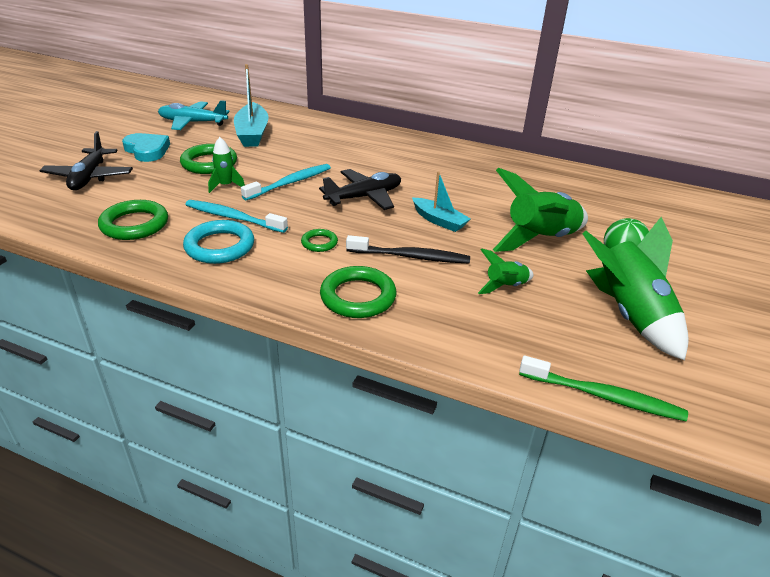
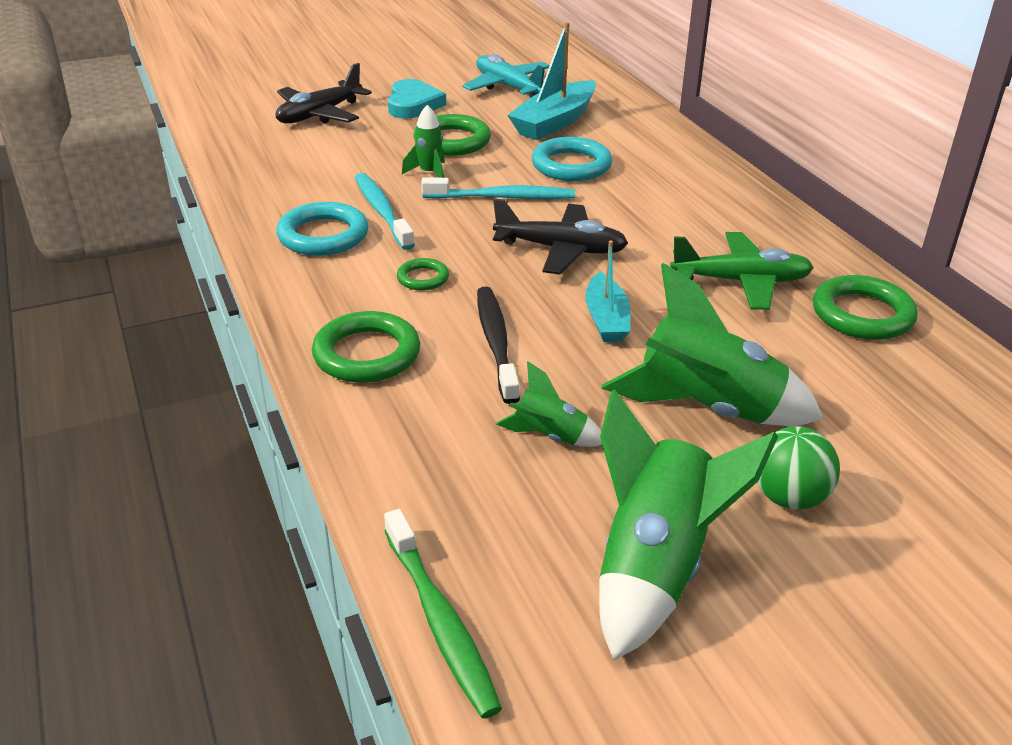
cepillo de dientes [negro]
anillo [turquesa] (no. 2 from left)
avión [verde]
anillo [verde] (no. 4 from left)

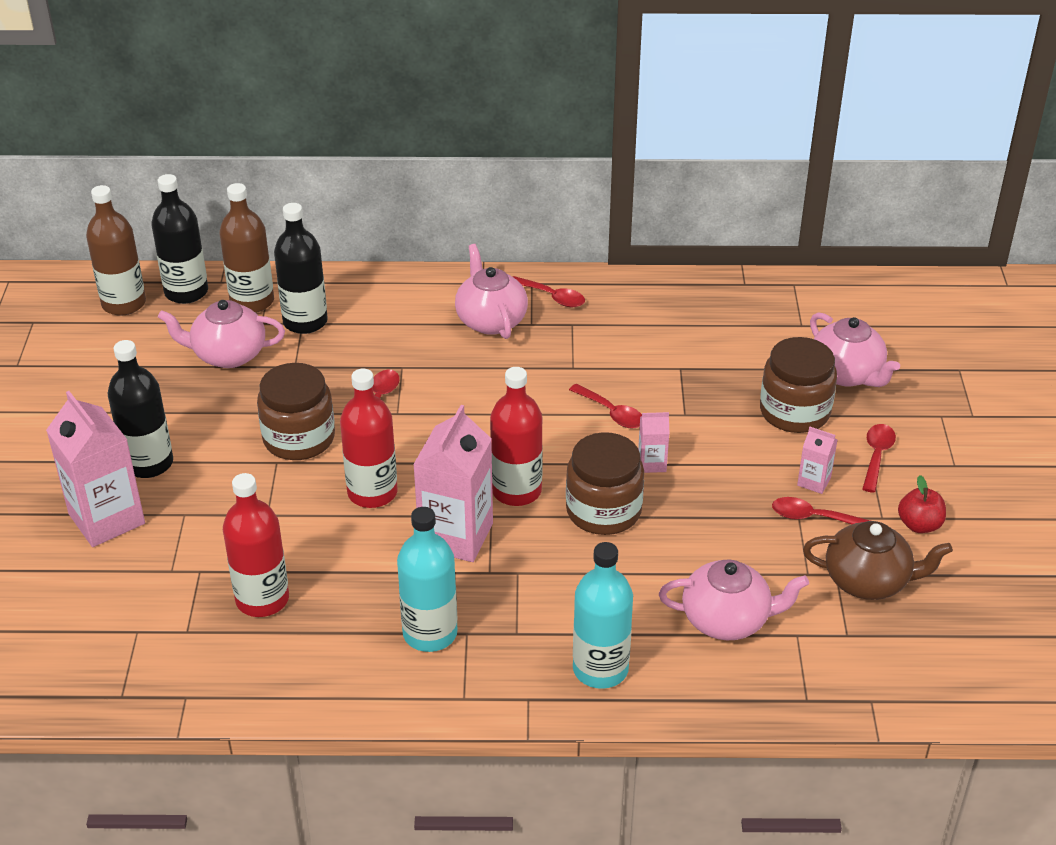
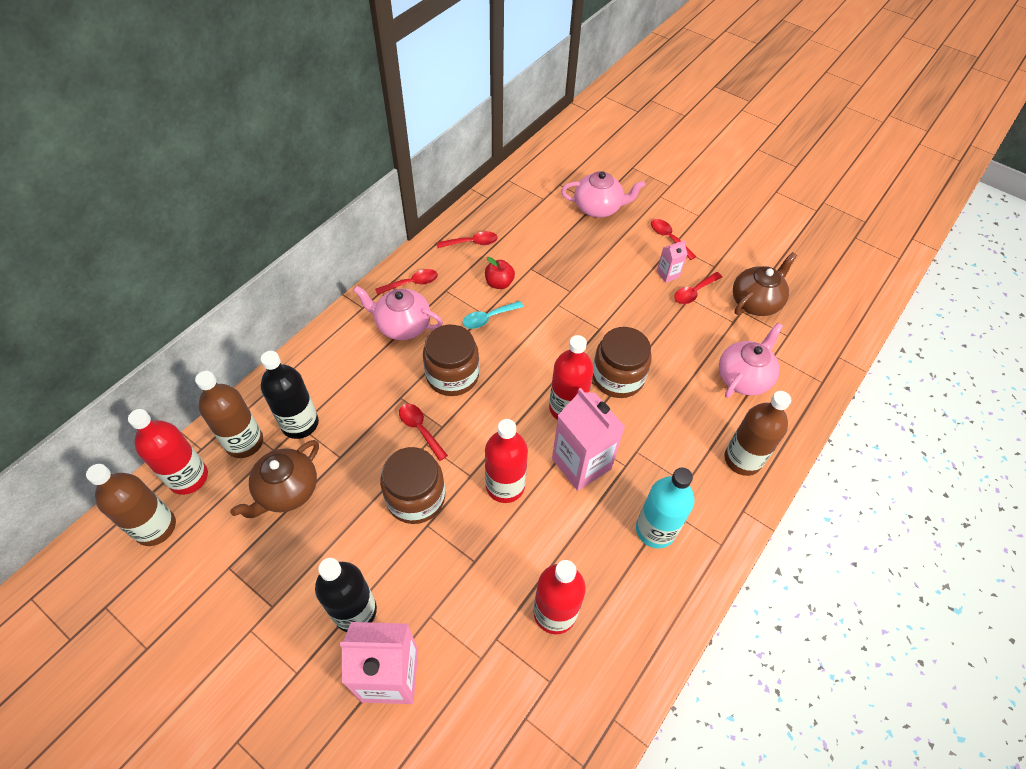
botella [rojo] (no. 1 from left)
tetera [marrón] (no. 1 from left)
tarro [marrón] (no. 2 from left)
cuchara [rojo] (no. 3 from left)
cuchara [turquesa]
manzana [rojo]
botella [marrón] (no. 3 from left)
cartón de leche [rosa] (no. 3 from left in the first image)

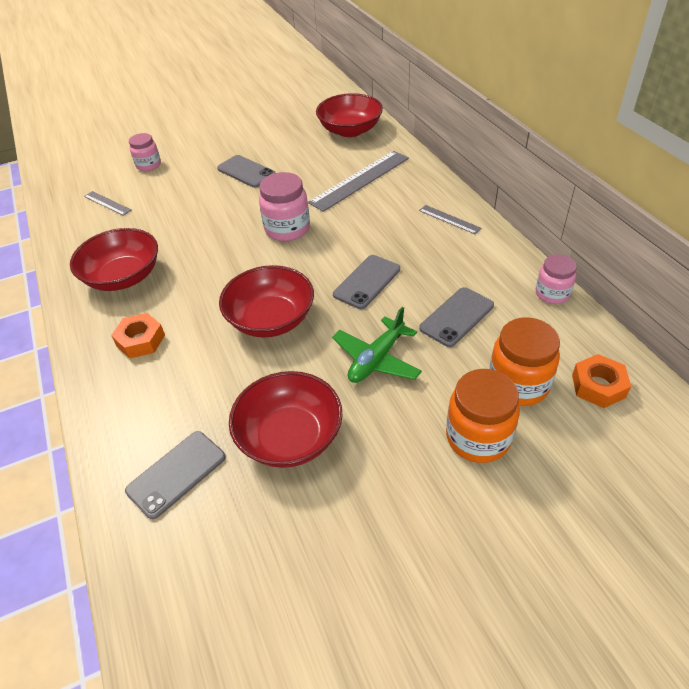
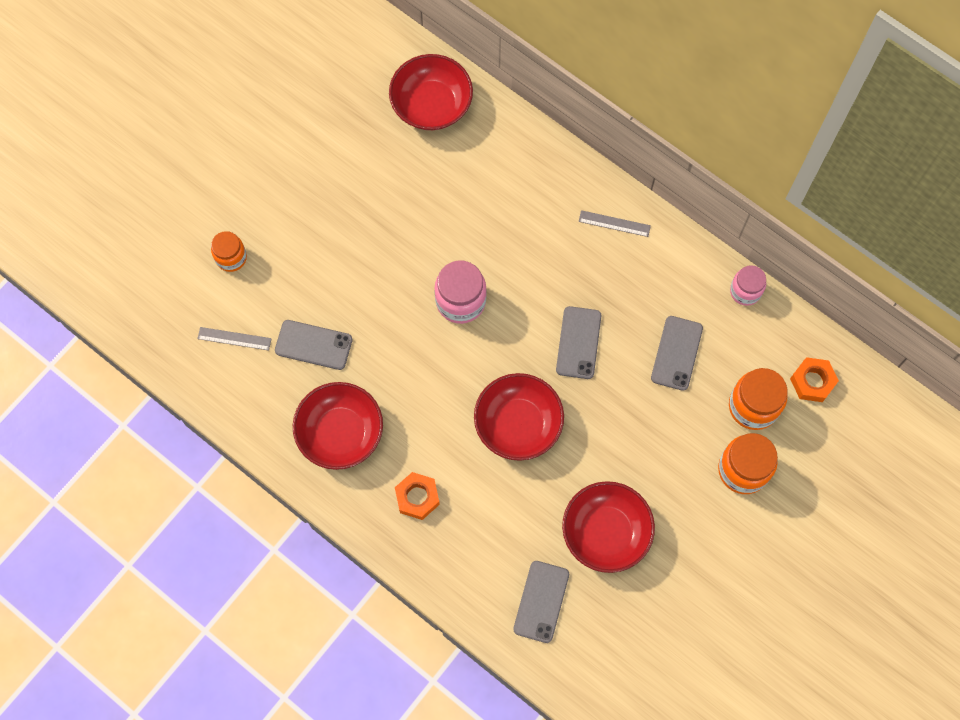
tarro [naranja] (no. 1 from left)
móvil [gris] (no. 1 from left)
regla [gris] (no. 2 from left in the first image)
avión [verde]

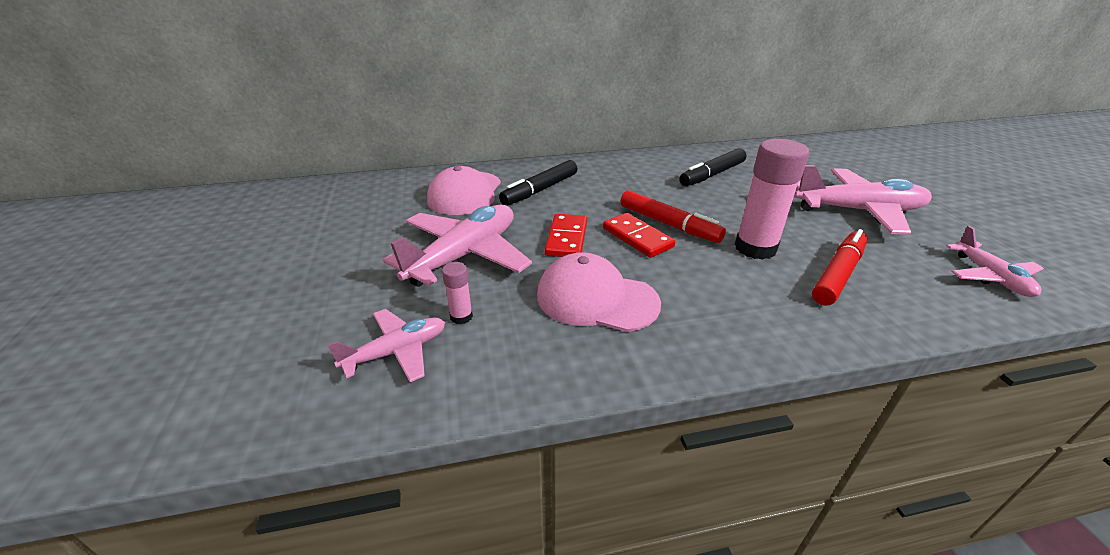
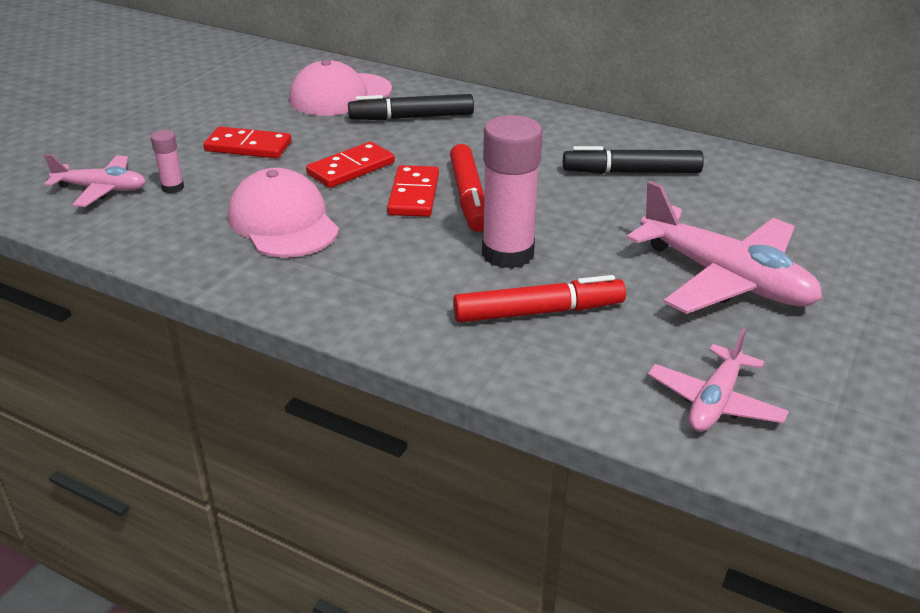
ficha de dominó [rojo] (no. 1 from left)

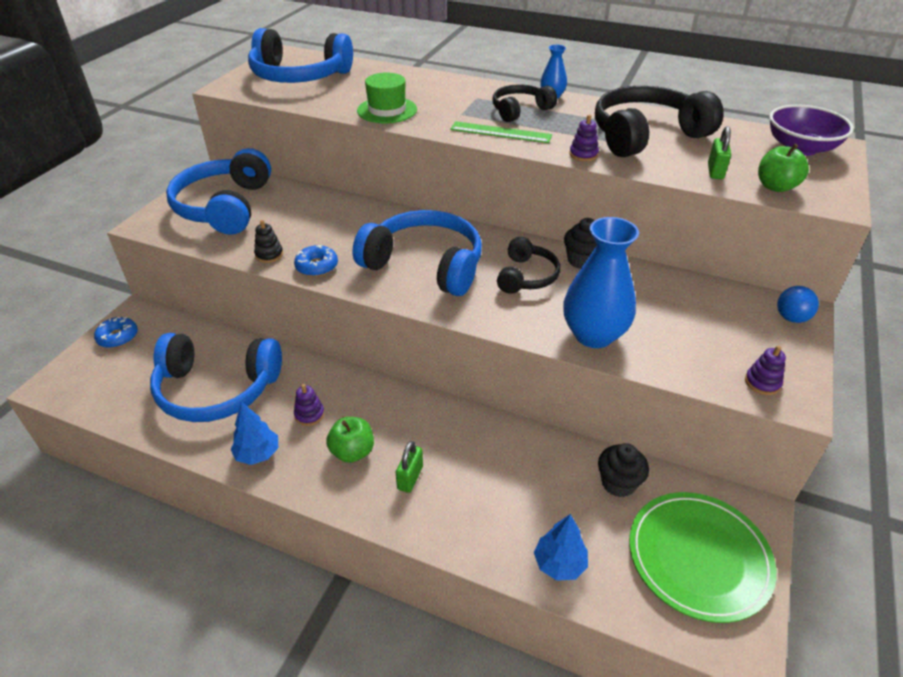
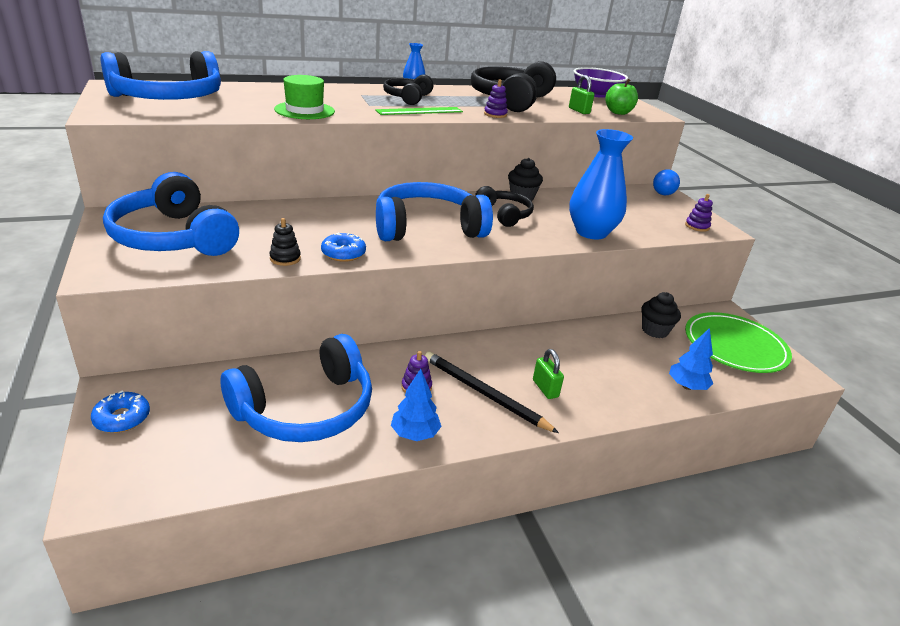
lápiz [negro]

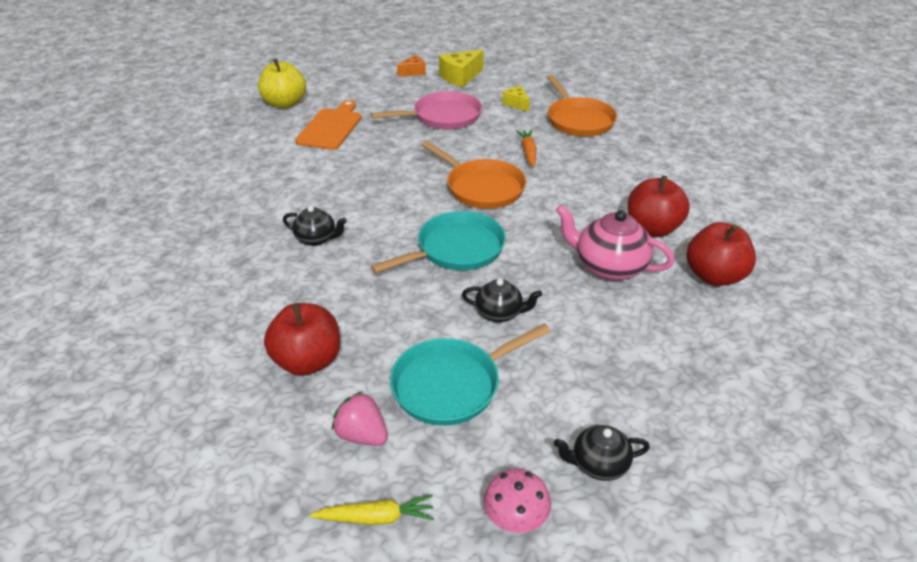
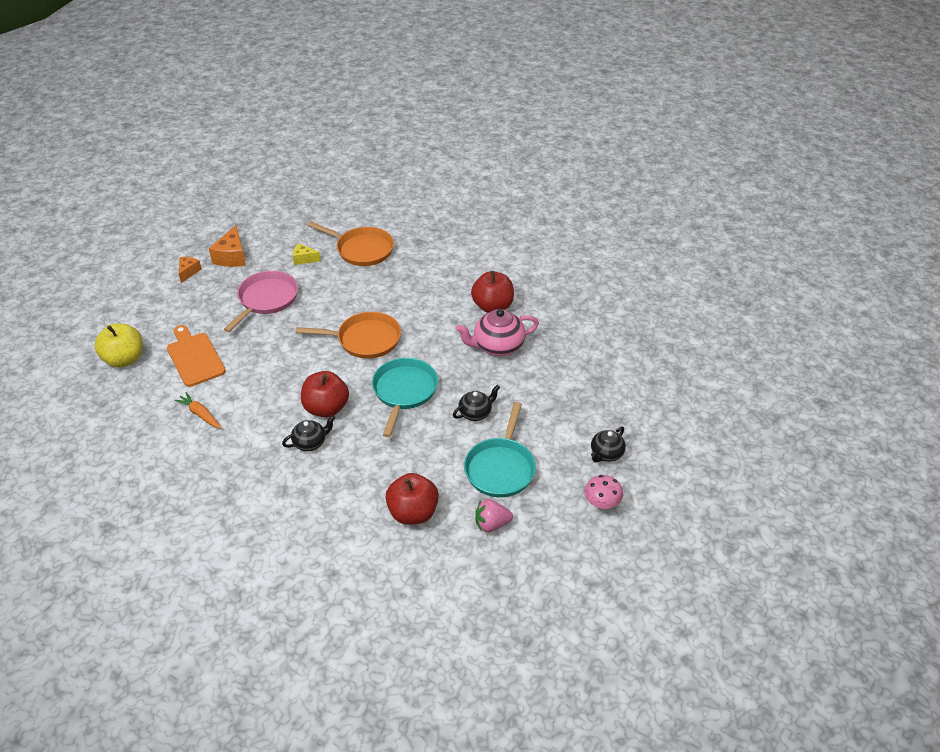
zanahoria [naranja]
queso [naranja] (no. 2 from left)
manzana [rojo] (no. 1 from left)
zanahoria [amarillo]

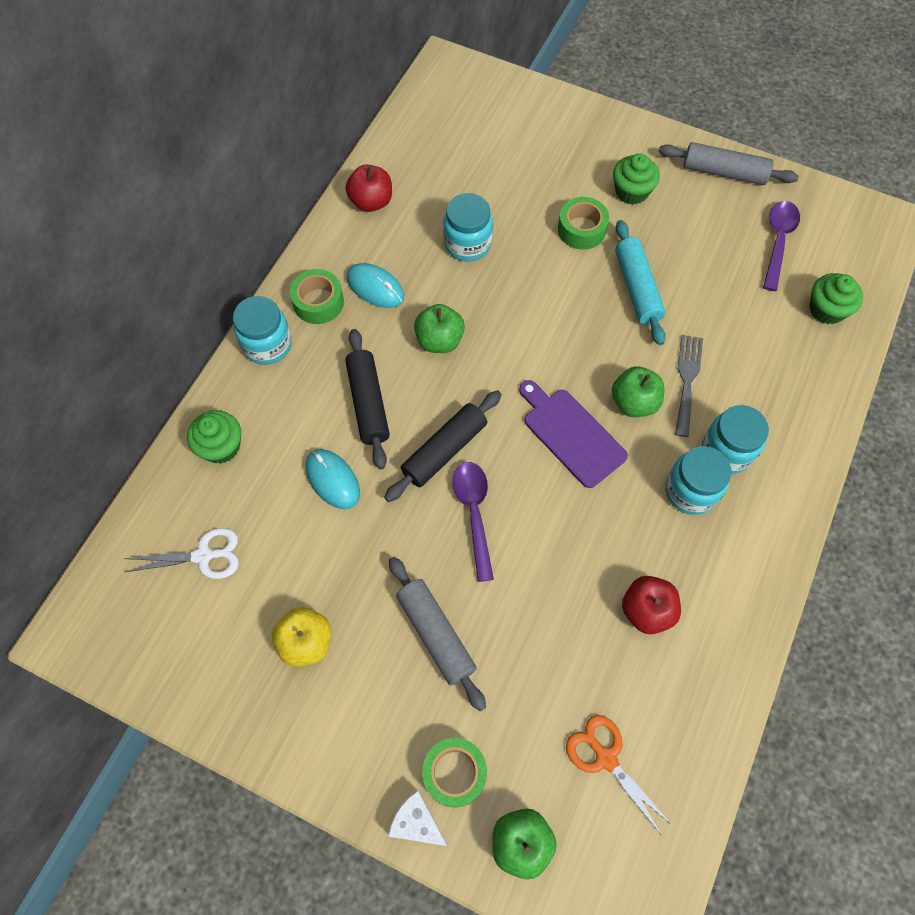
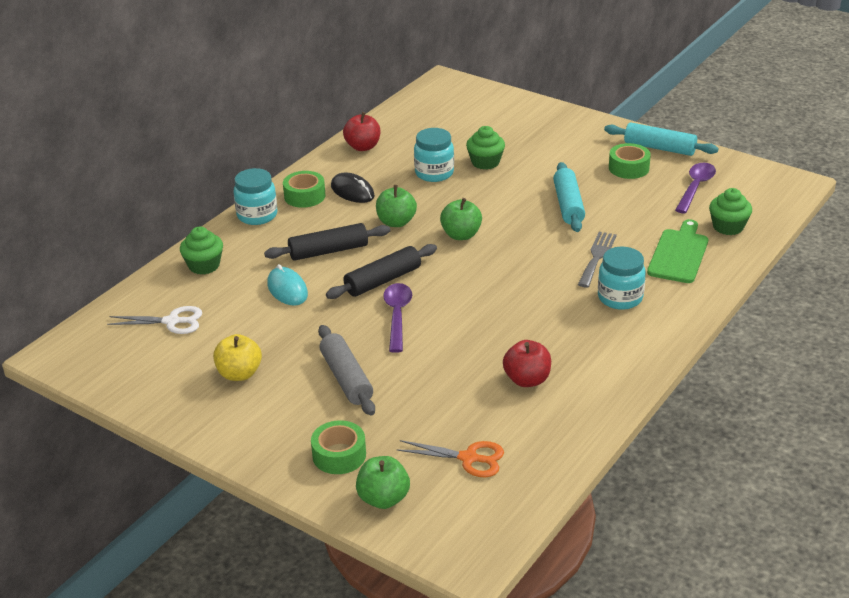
rodillo [negro] (no. 1 from left)
ratón [negro]
tijeras [naranja]
manzana [verde] (no. 3 from left)
magdalena [verde] (no. 2 from left)
rodillo [turquesa] (no. 2 from left)
cinta adhesiva [verde] (no. 3 from left)
tabla de cortar [verde]
queso [blanco]
tabla de cortar [morado]
tarro [turquesa] (no. 3 from left in the first image)

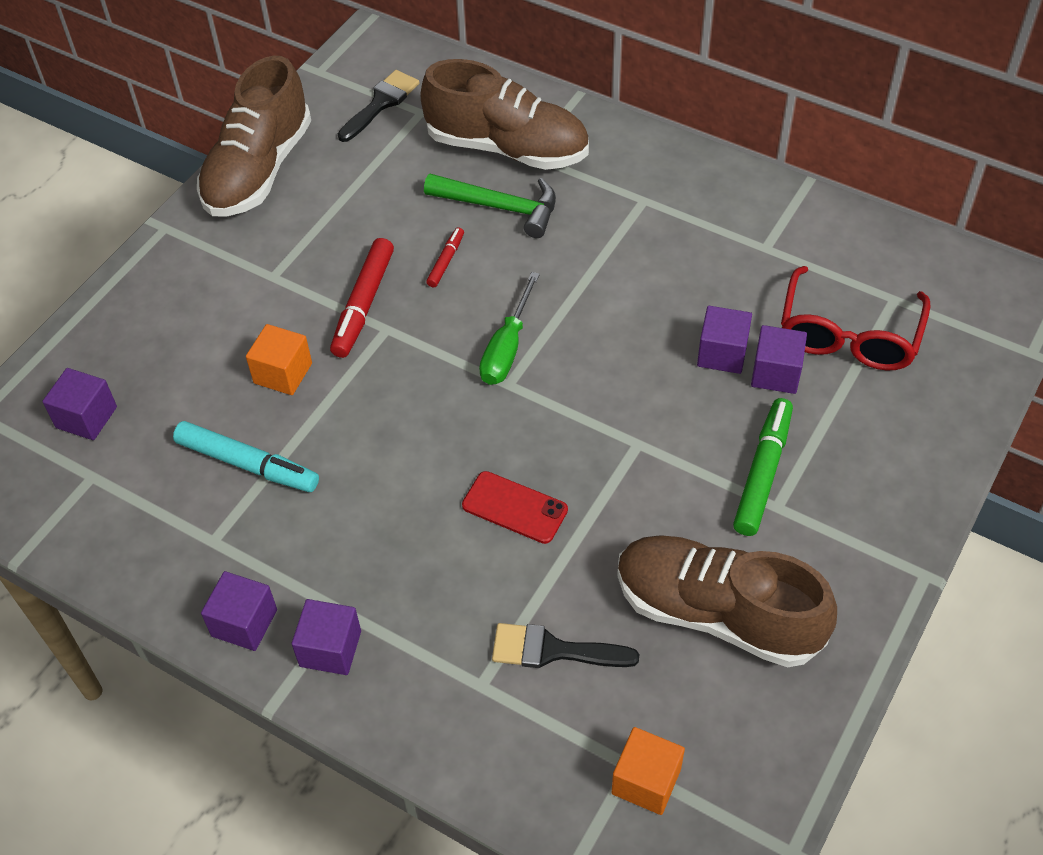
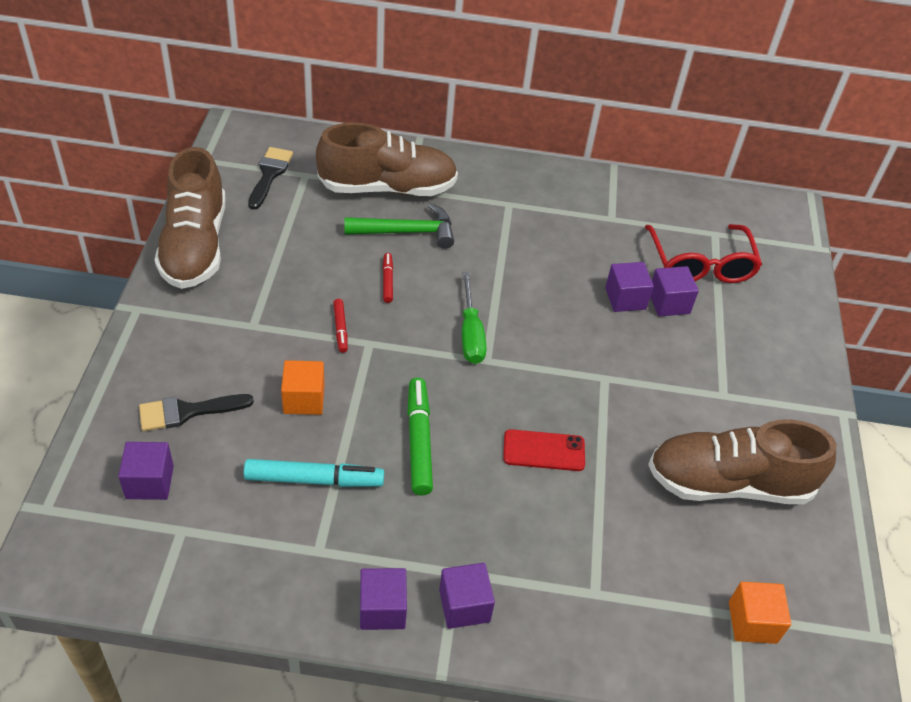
pincel [negro] (no. 1 from left)
rotulador [rojo] (no. 1 from left)
rotulador [verde]

